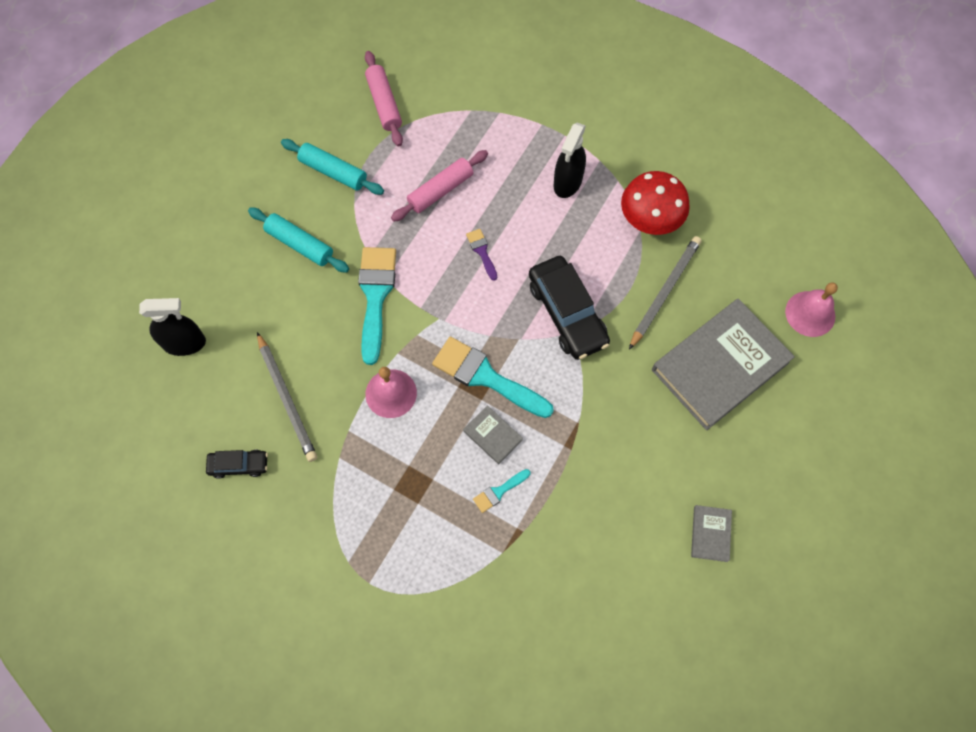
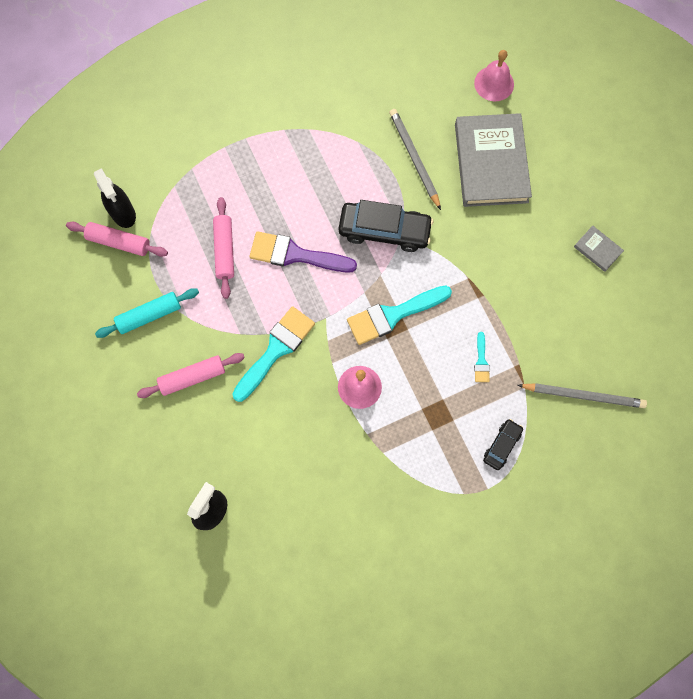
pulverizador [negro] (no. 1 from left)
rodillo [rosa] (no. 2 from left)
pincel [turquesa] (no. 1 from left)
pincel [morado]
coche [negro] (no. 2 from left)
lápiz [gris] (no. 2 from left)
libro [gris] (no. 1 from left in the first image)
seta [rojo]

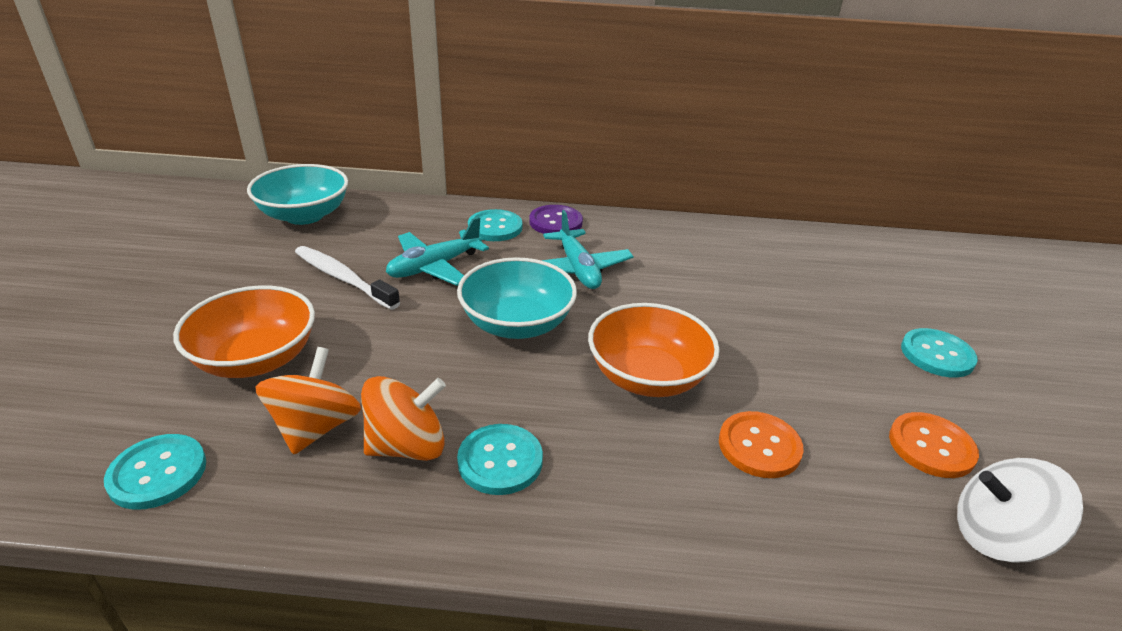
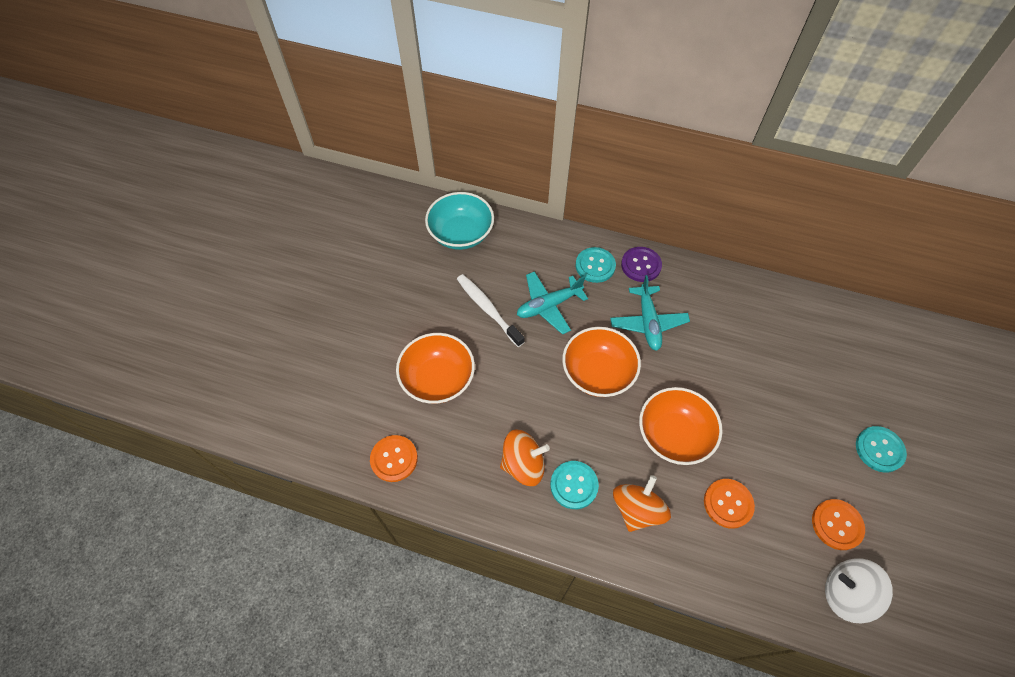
botón [naranja] (no. 1 from left)
cuenco [naranja] (no. 2 from left)
peonza [naranja] (no. 2 from left)

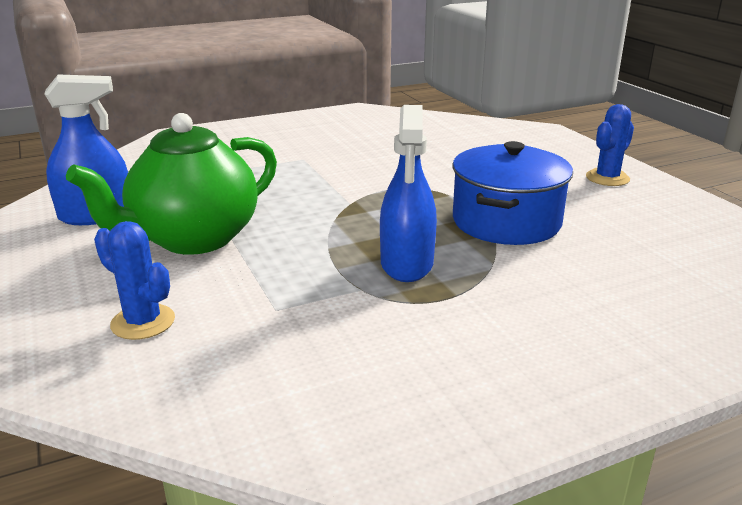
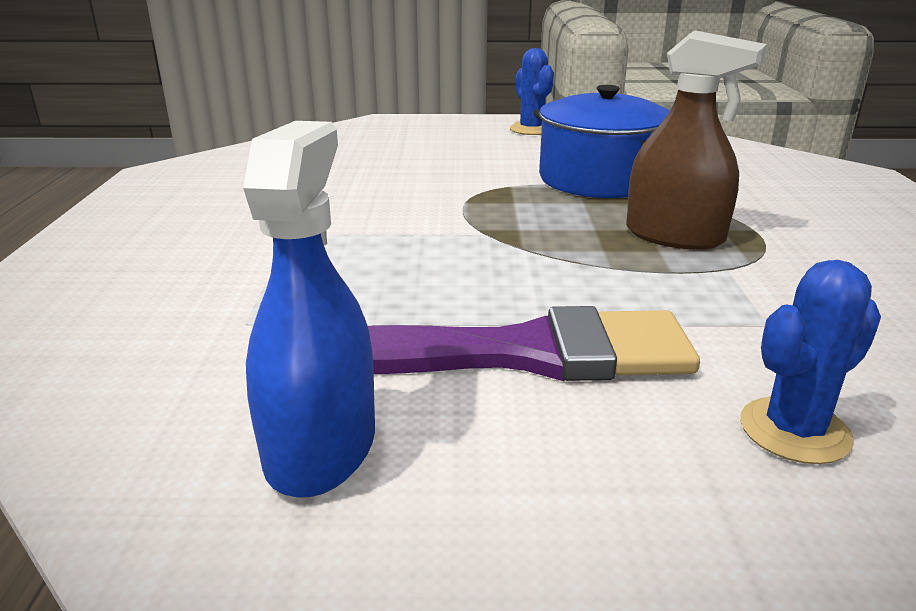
pincel [morado]
pulverizador [marrón]

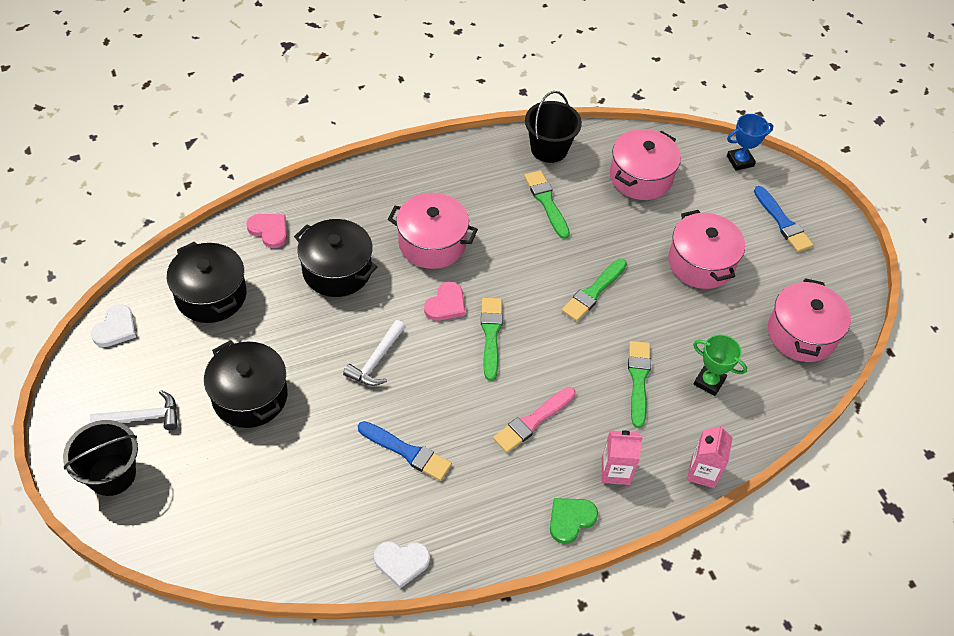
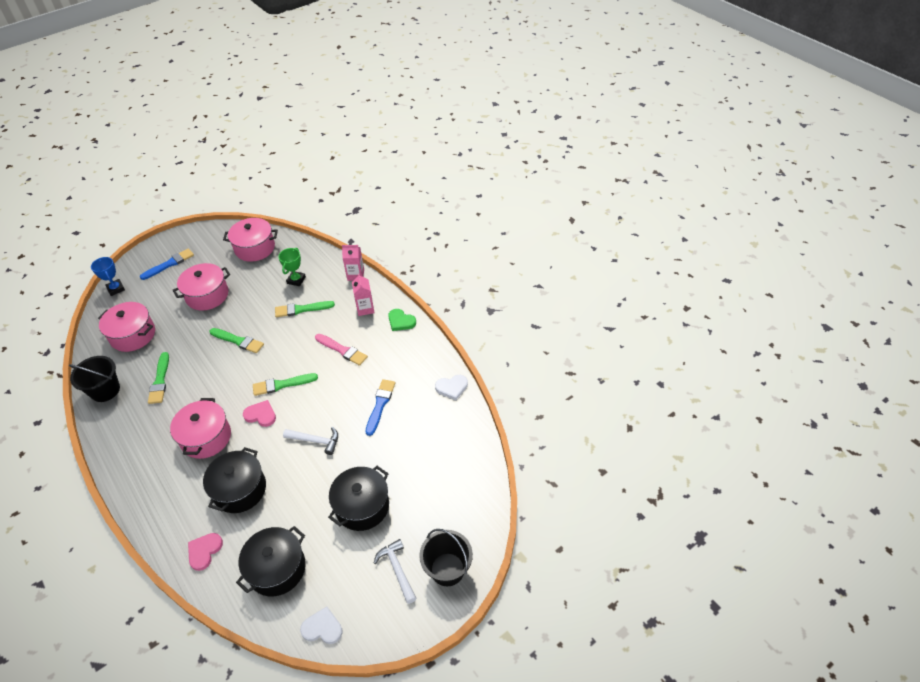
pincel [verde] (no. 1 from left)
corazón [blanco] (no. 2 from left)

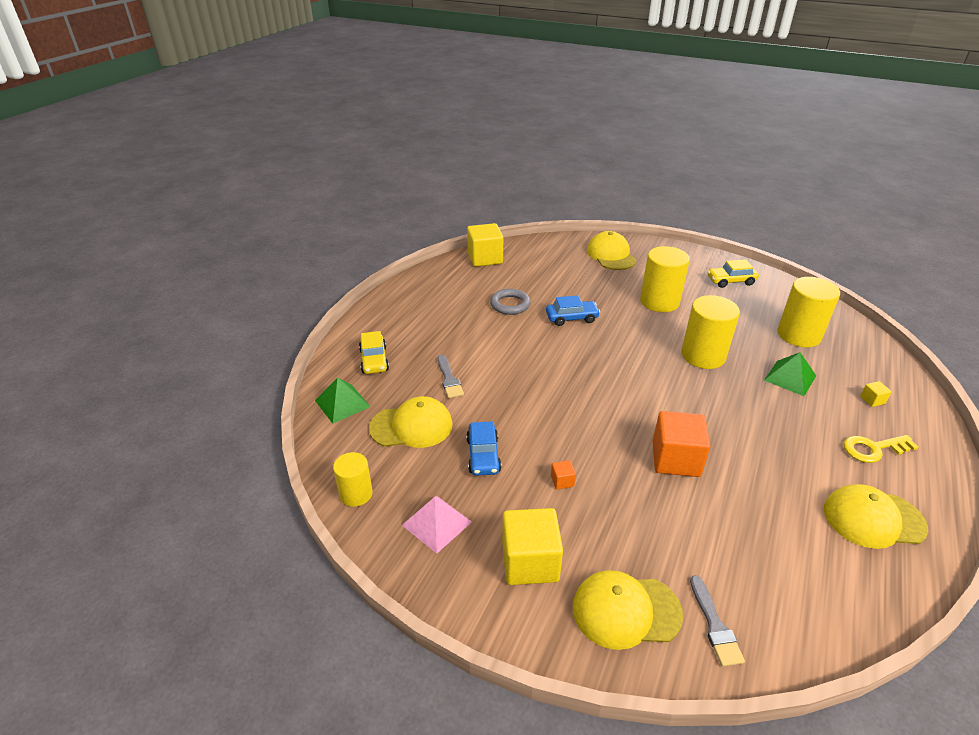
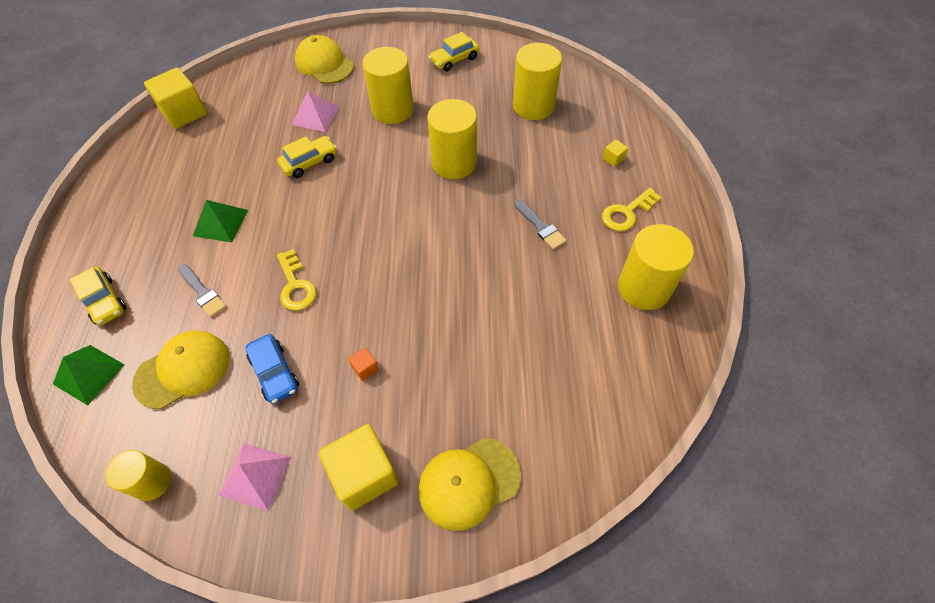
pirámide [verde] (no. 2 from left)
coche [amarillo] (no. 2 from left)
llave [amarillo] (no. 1 from left)
pirámide [rosa] (no. 2 from left)
pincel [gris] (no. 2 from left)
cilindro [amarillo] (no. 5 from left)
anillo [gris]
cubo [naranja] (no. 2 from left in the first image)

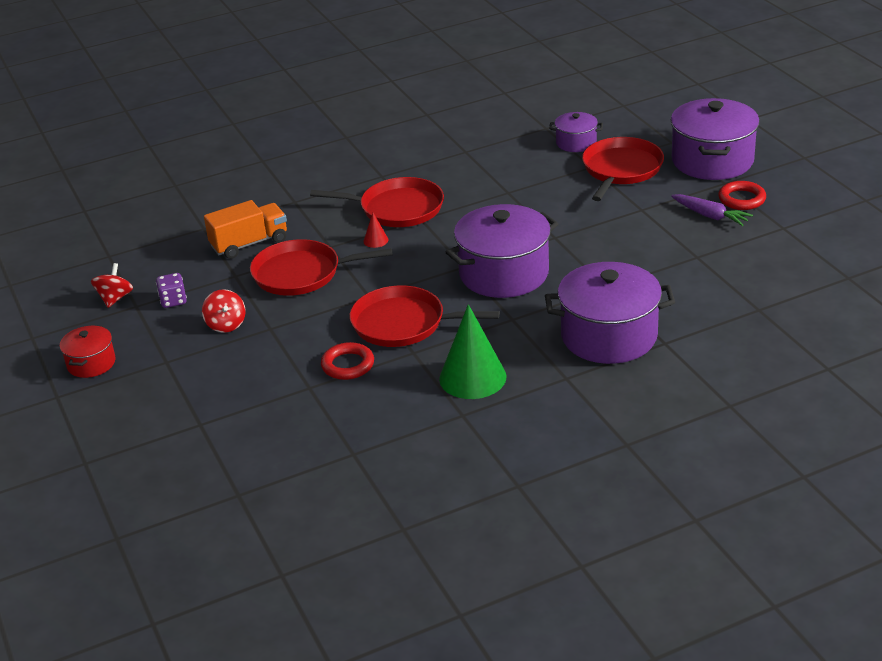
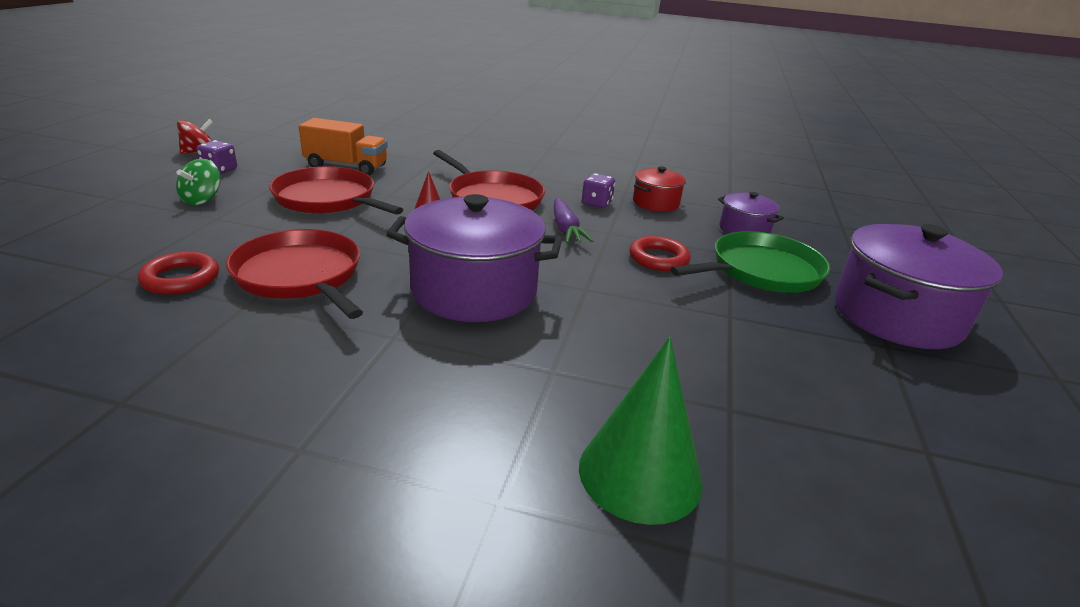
peonza [verde]
zanahoria [morado]
cono [verde]
dado [morado] (no. 2 from left)
anillo [rojo] (no. 2 from left)
olla [rojo]
sartén [verde]
olla [morado] (no. 3 from left in the first image)

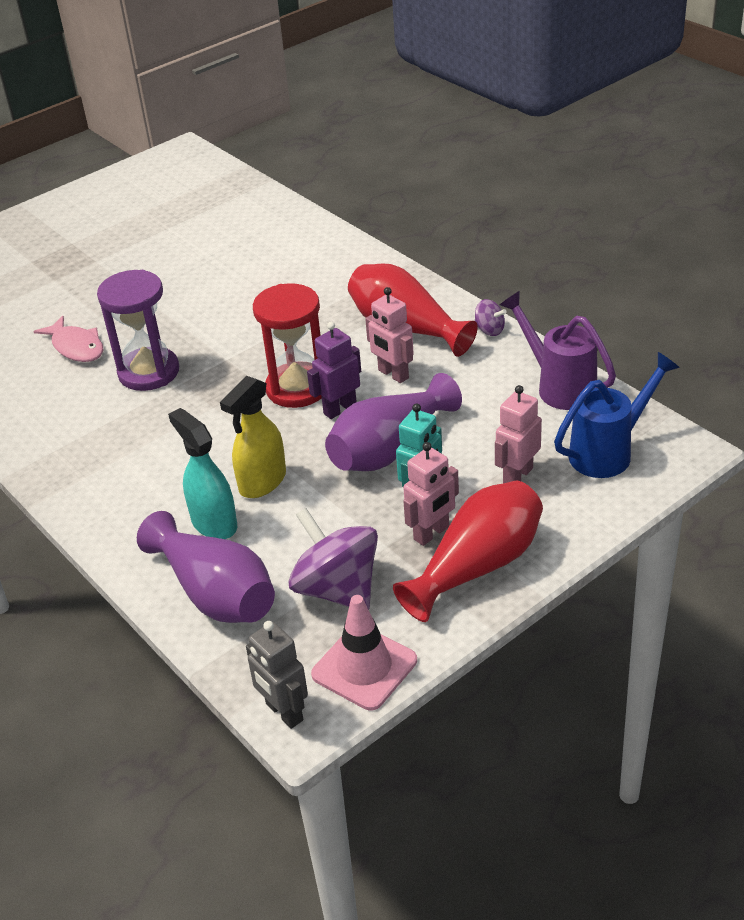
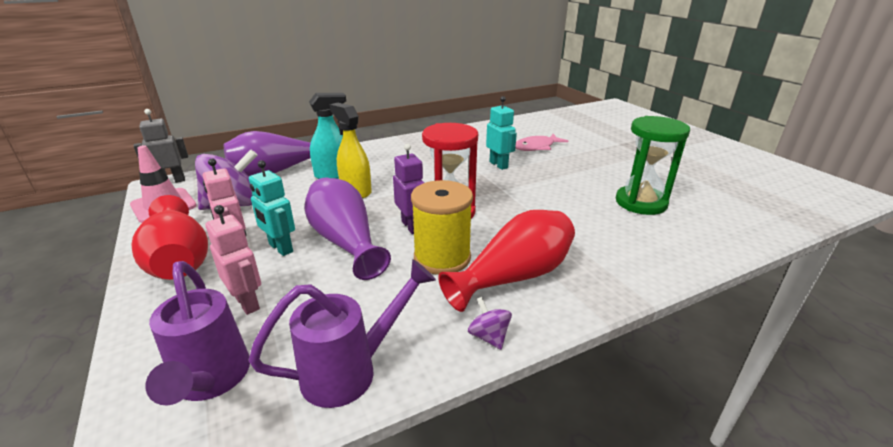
regadera [morado] (no. 1 from left)
carrete [amarillo]
peonza [morado] (no. 2 from left)
robot [turquesa] (no. 2 from left)
reloj de arena [verde]

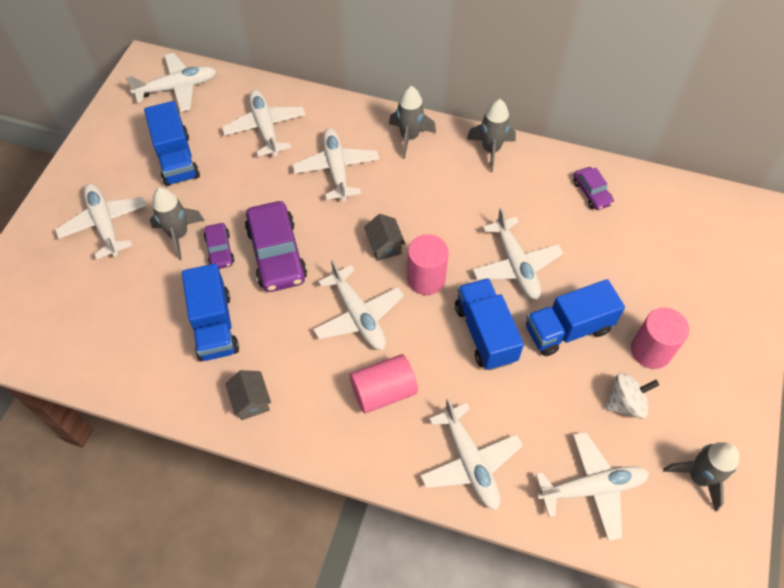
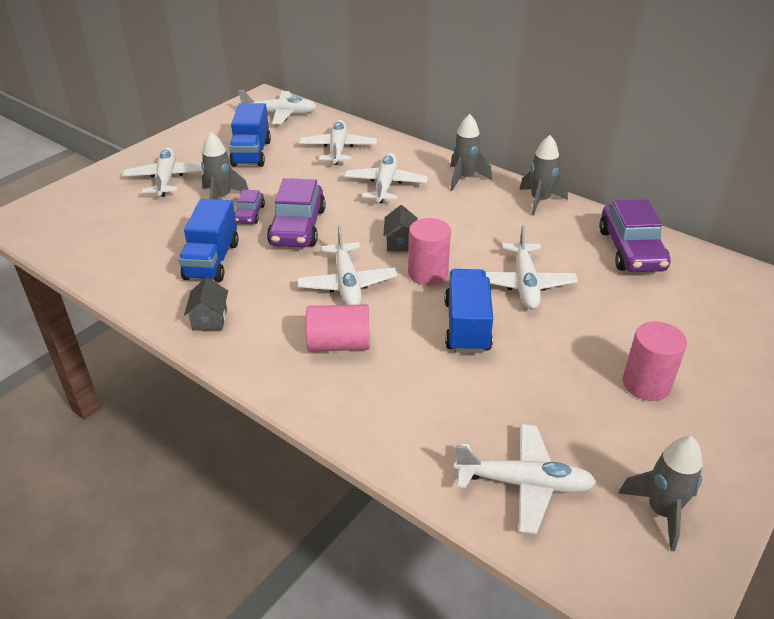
coche [morado] (no. 3 from left)
avión [blanco] (no. 6 from left in the first image)
camión [azul] (no. 4 from left in the first image)
peonza [blanco]

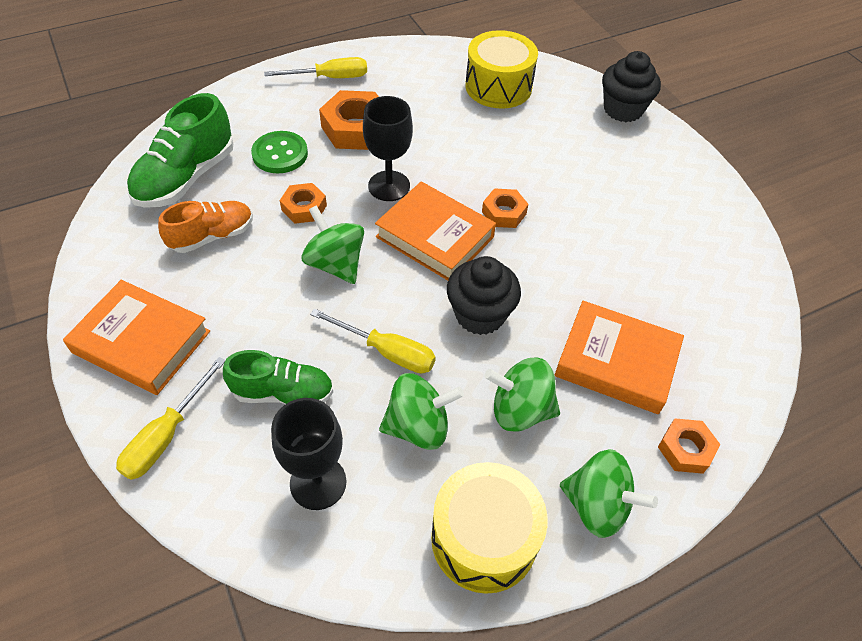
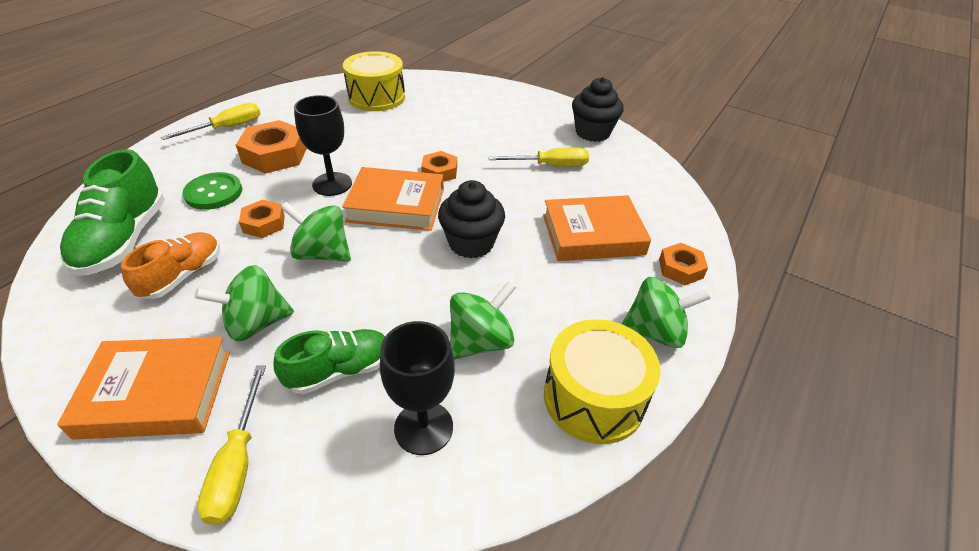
peonza [verde] (no. 1 from left)
destornillador [amarillo] (no. 3 from left)
magdalena [negro] (no. 2 from left)

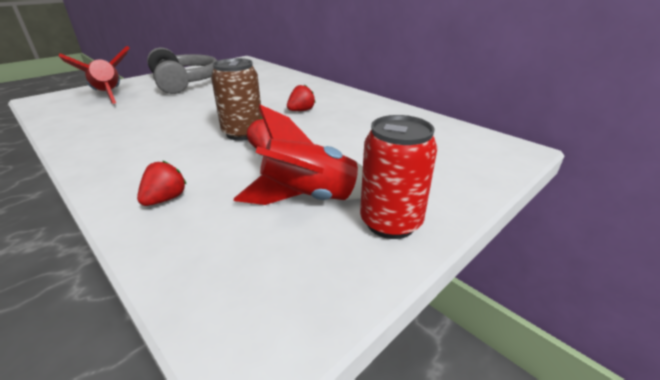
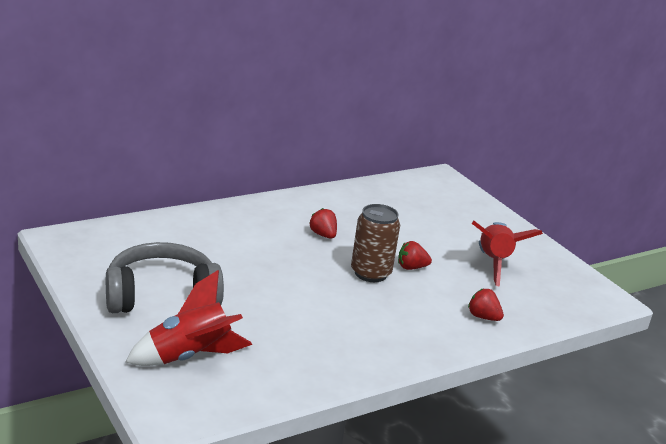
lata [rojo]

